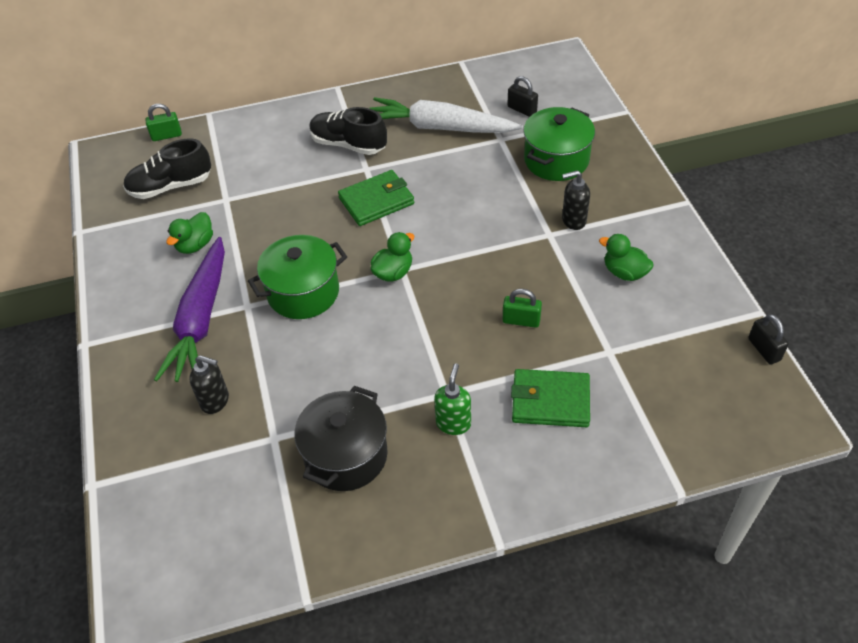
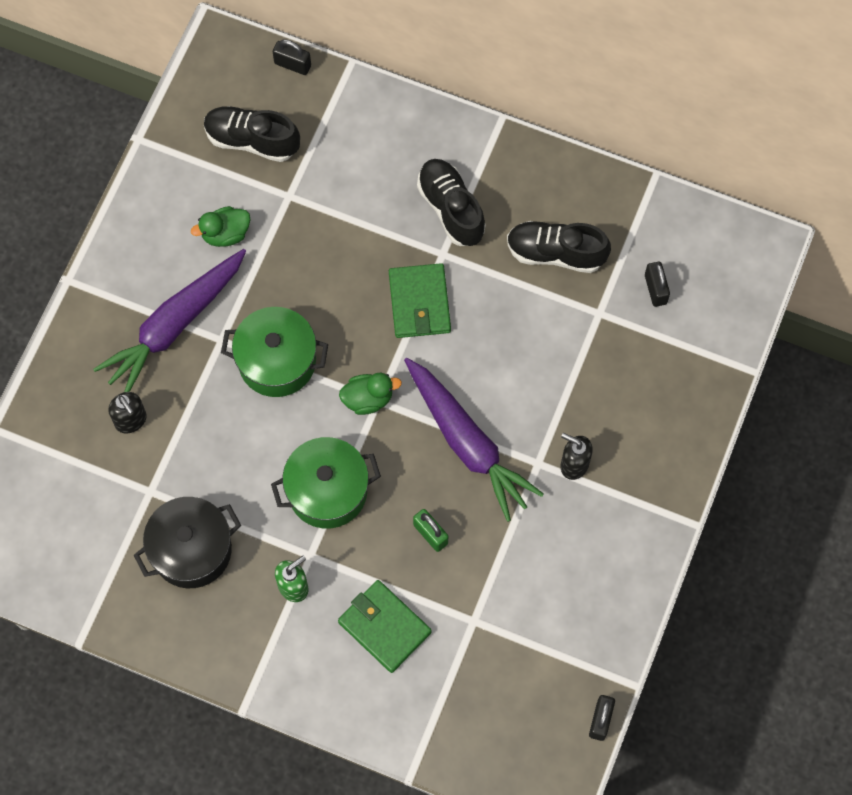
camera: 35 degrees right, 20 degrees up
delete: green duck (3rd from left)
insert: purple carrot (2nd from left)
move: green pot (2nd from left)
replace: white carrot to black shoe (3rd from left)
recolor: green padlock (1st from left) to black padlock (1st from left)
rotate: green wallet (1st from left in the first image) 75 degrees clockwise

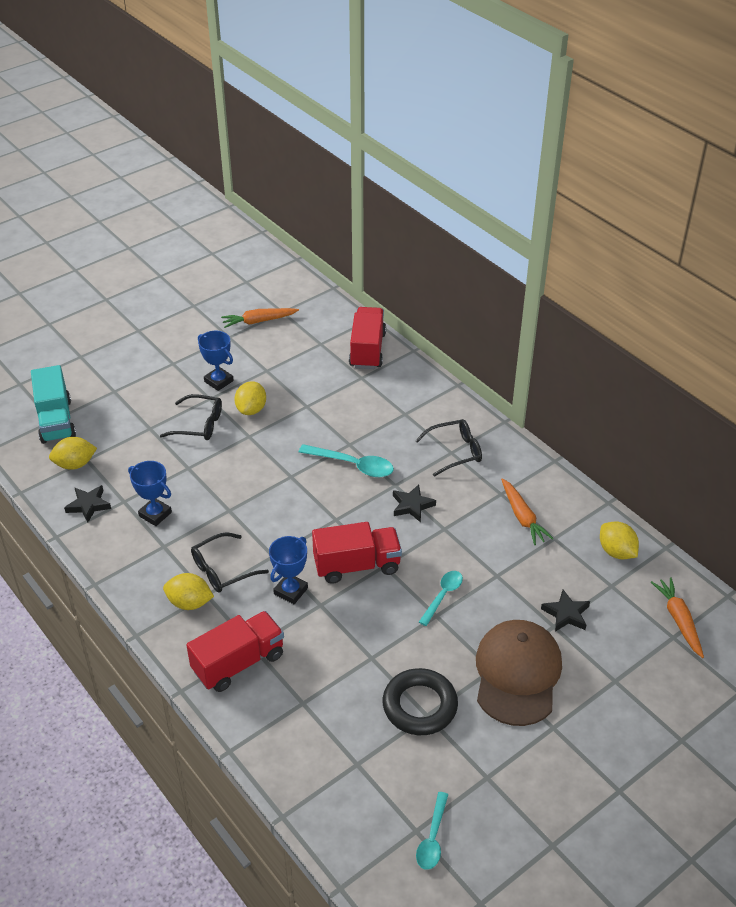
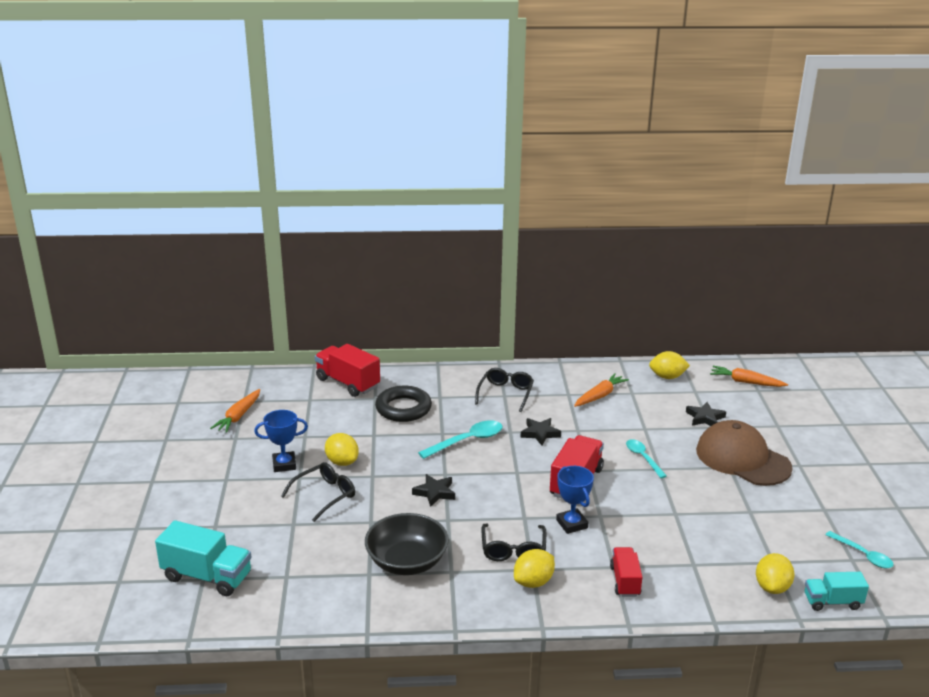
camera: 55 degrees left, 15 degrees down
insert: turquoise truck (2nd from left)
move: black ring; black star (1st from left); yellow lemon (1st from left in the first image) to yellow lemon (4th from left)
replace: blue trophy (1st from left) to black bowl
rotate: orange carrot (2nd from left) 60 degrees counterclockwise
resize: red truck (1st from left in the first image) x0.62

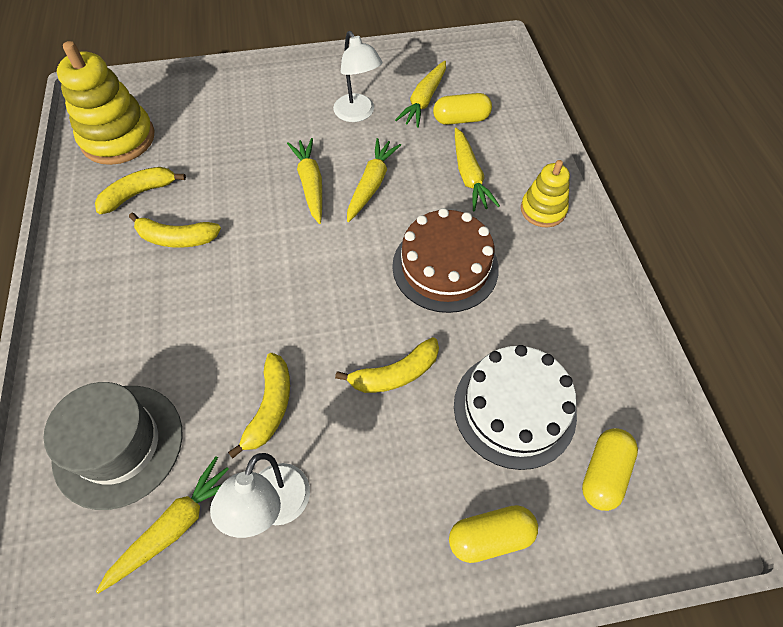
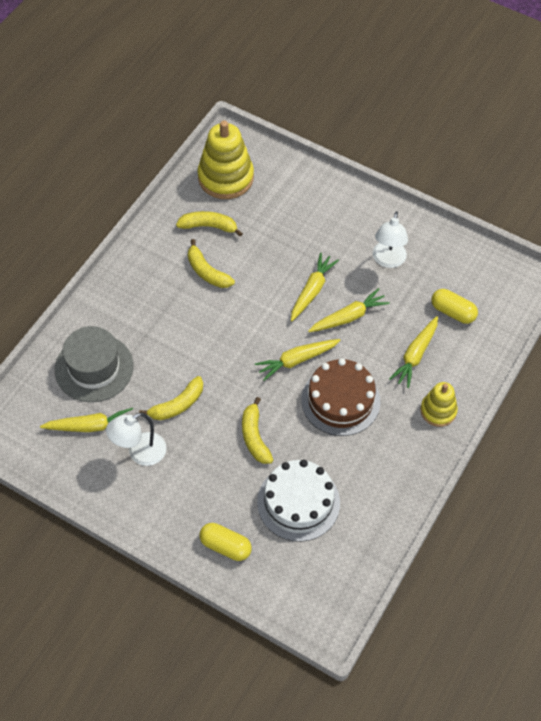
camera: 40 degrees right, 0 degrees up
delete: yellow capsule (3rd from left)
move: yellow carrot (4th from left in the first image) to yellow carrot (2nd from left)
rotate: yellow banana (4th from left) 60 degrees clockwise

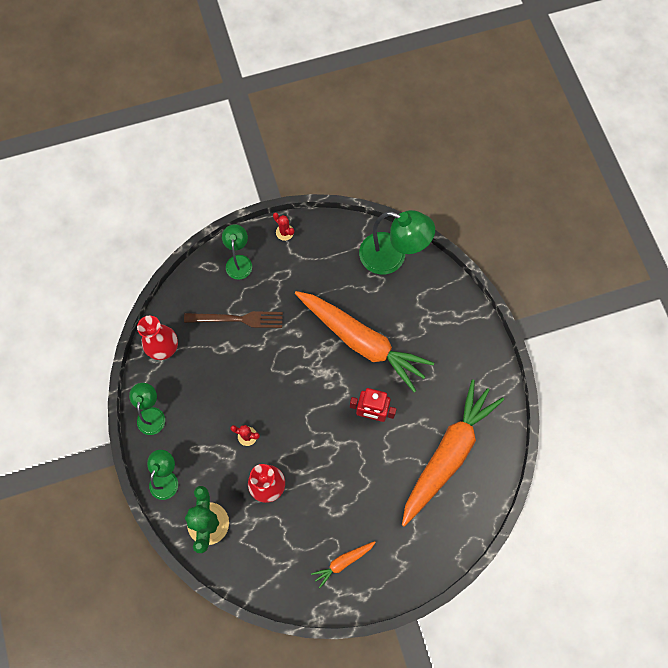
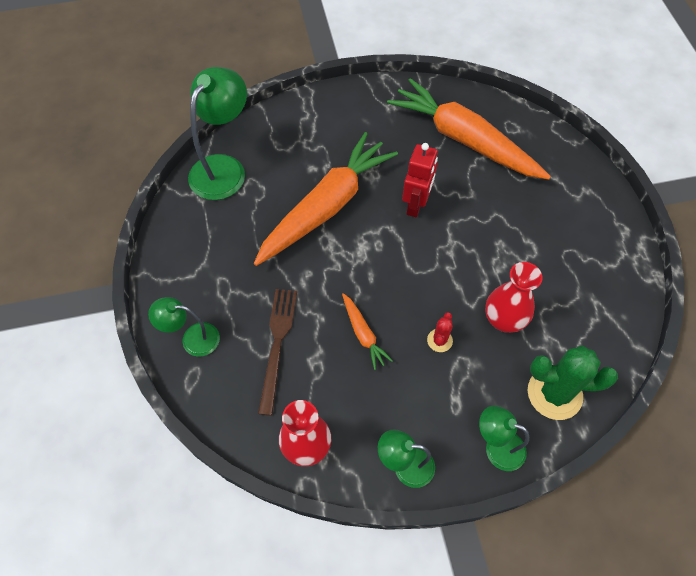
camera: 85 degrees left, 10 degrees down
delete: red cactus (2nd from left)
move: orange carrot (1st from left in the first image) to orange carrot (2nd from left)

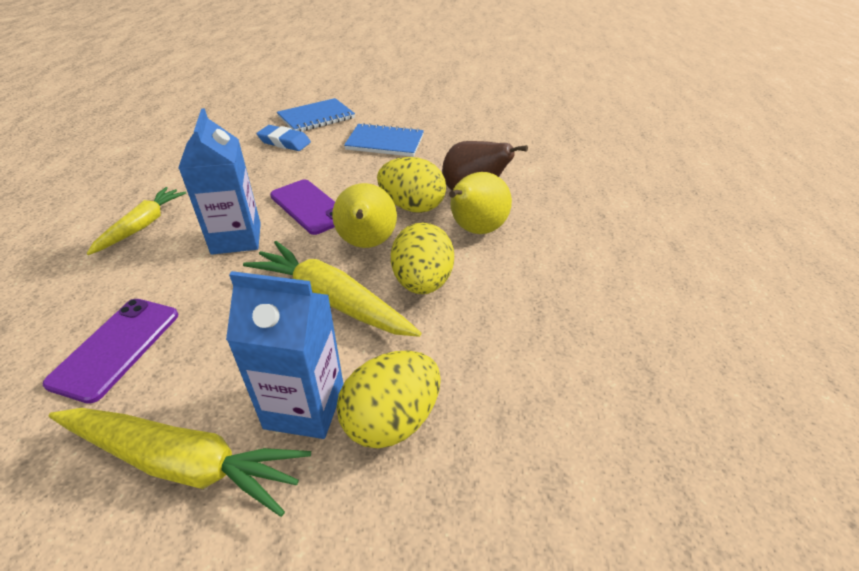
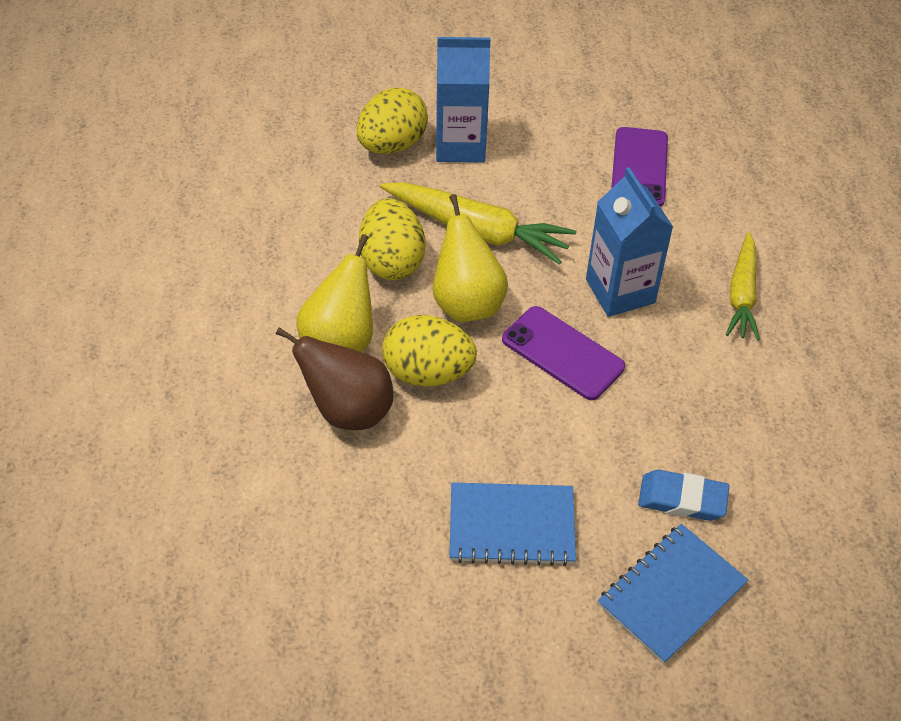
camera: 170 degrees right, 10 degrees up
delete: yellow carrot (2nd from left)

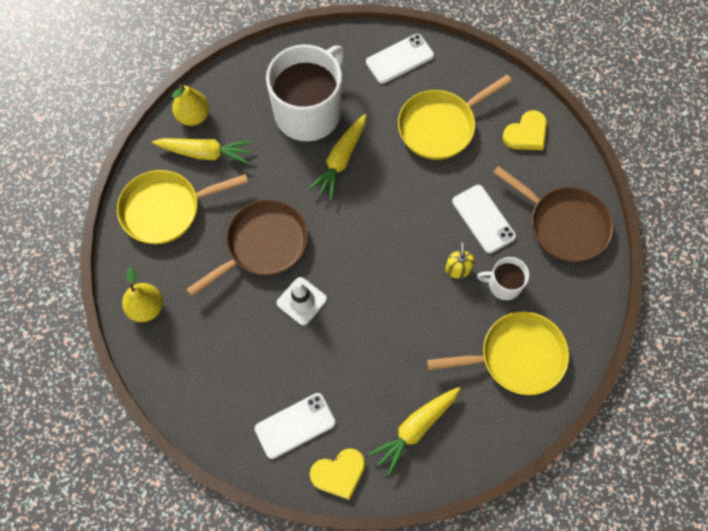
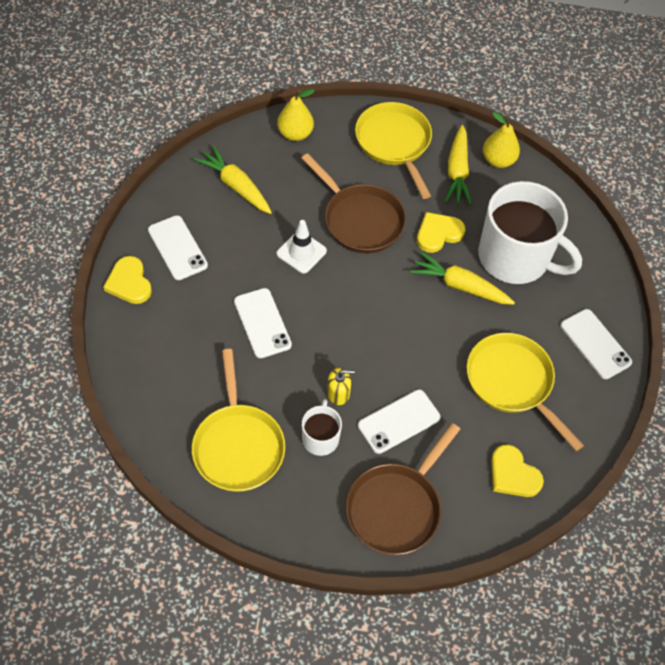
camera: 85 degrees right, 10 degrees down
insert: white phone (2nd from left); yellow heart (2nd from left)
move: yellow carrot (3rd from left in the first image) to yellow carrot (1st from left)

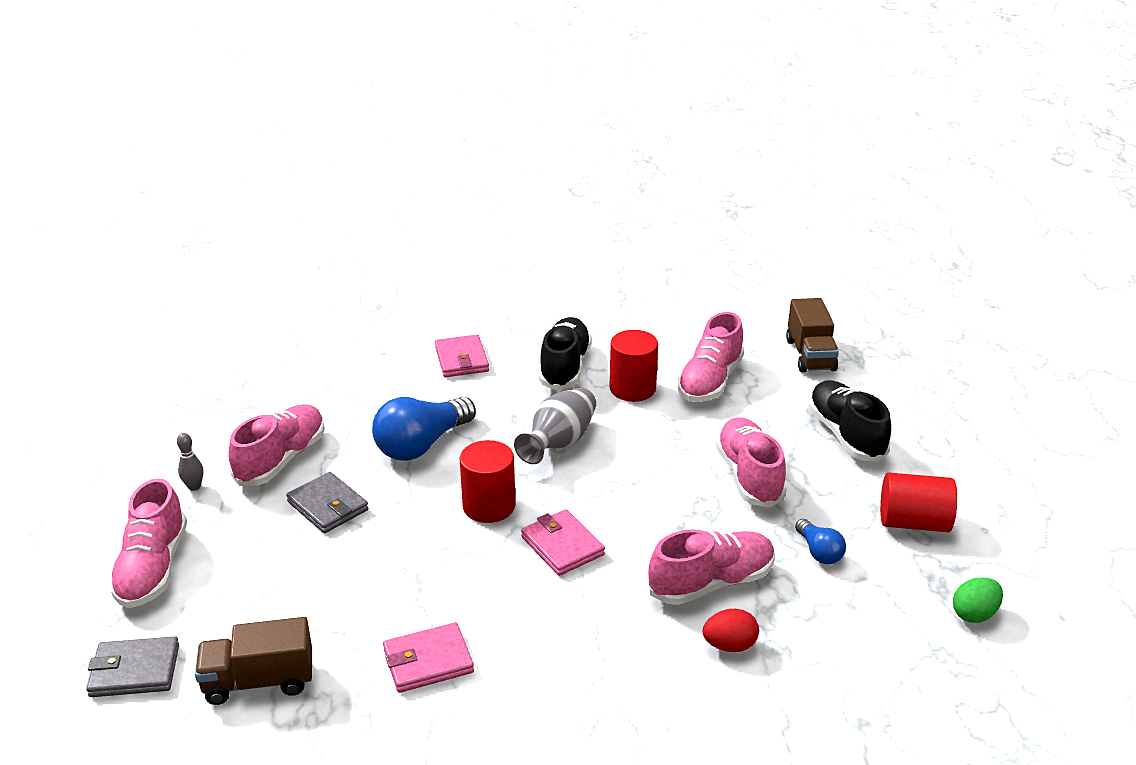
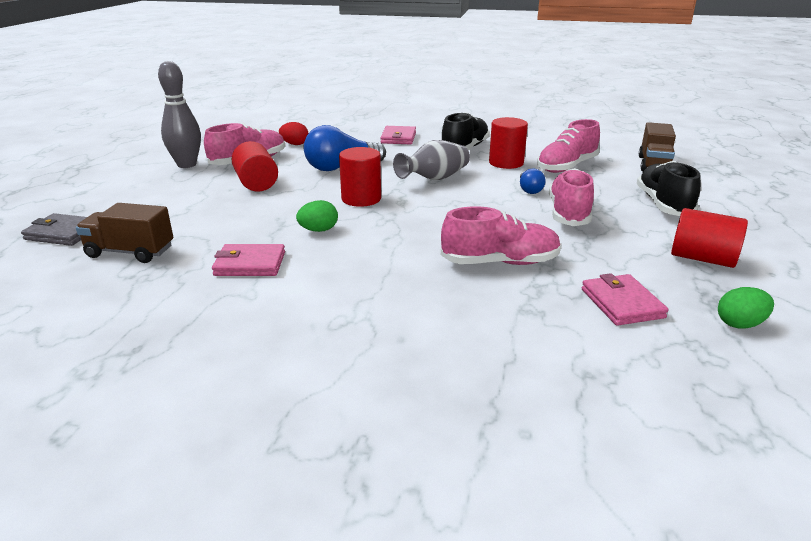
camera: 20 degrees right, 5 degrees down
delete: pink shoe (1st from left)
insert: green egg (1st from left)
move: red egg; blue light bulb (2nd from left); pink wallet (3rd from left)
replace: grey wallet (2nd from left) to red cylinder (1st from left)
resize: grey bowling pin x2.26

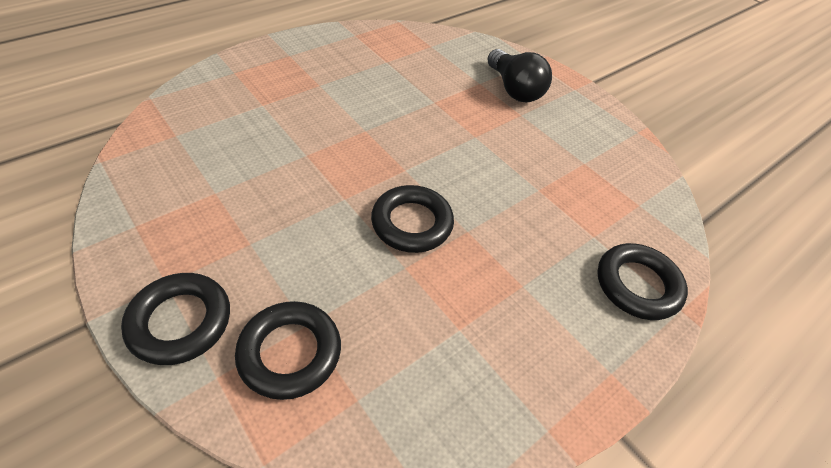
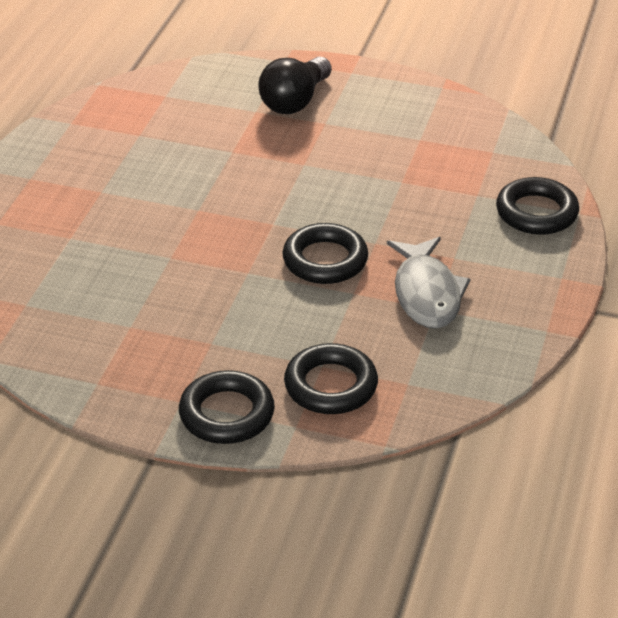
camera: 30 degrees left, 10 degrees down
insert: grey fish
rotate: black light bulb 90 degrees clockwise

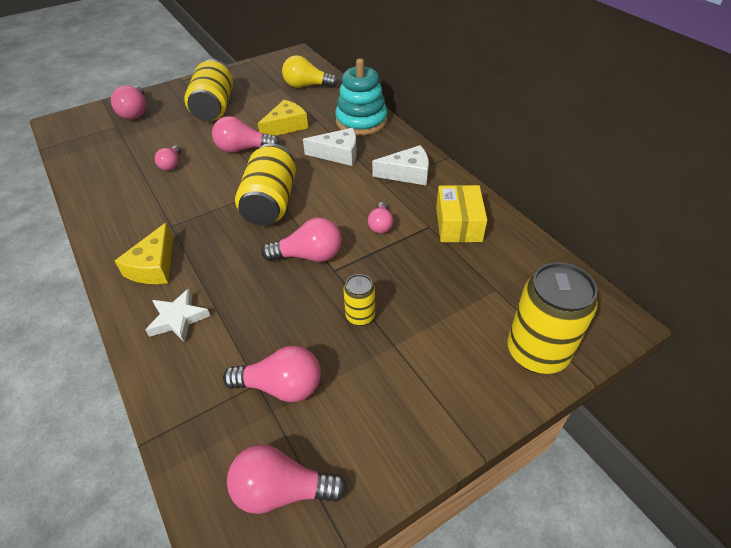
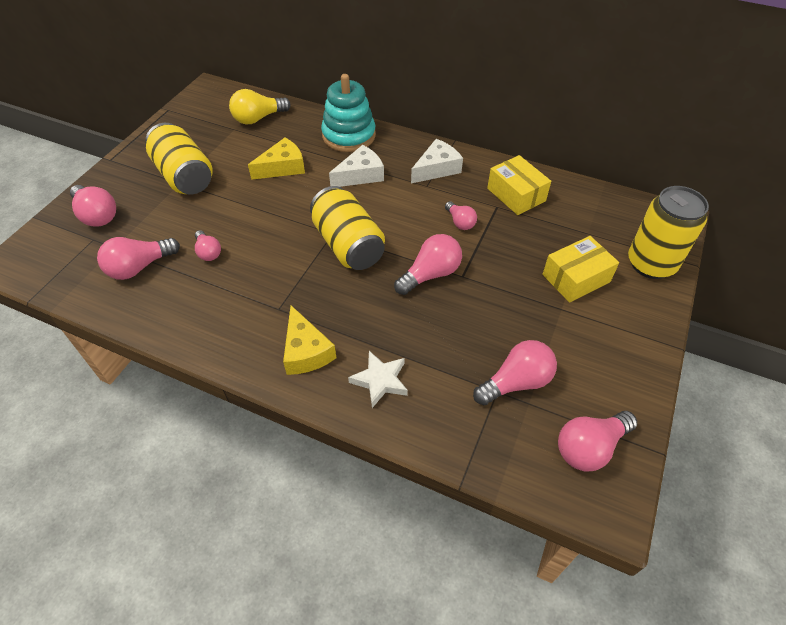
camera: 35 degrees left, 5 degrees up
delete: yellow can (3rd from left)
insert: yellow box (2nd from left)
move: pink light bulb (3rd from left in the first image) to pink light bulb (2nd from left)
rotate: yellow cheese (2nd from left in the first image) 45 degrees clockwise

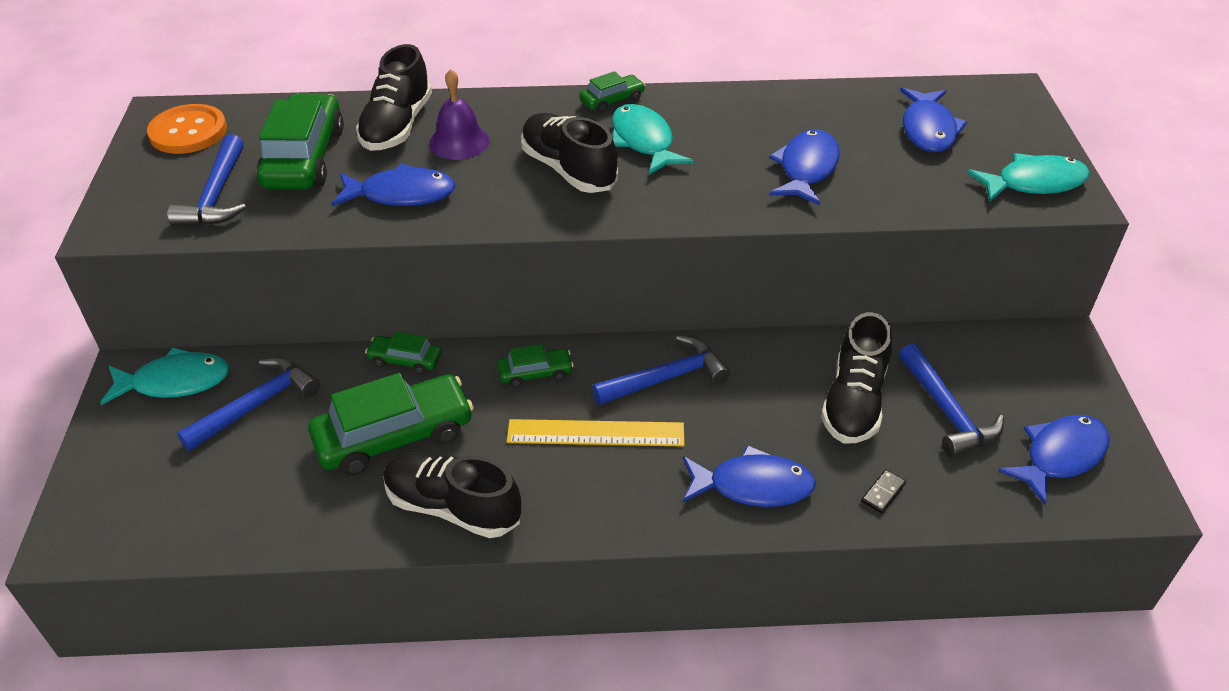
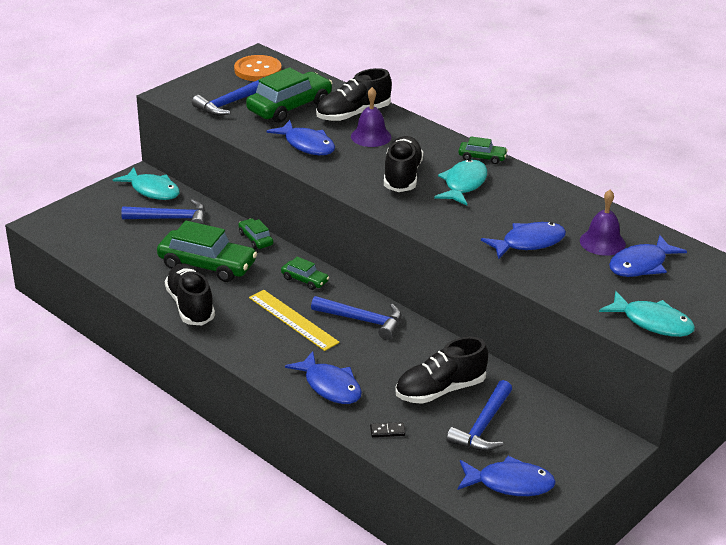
camera: 45 degrees right, 10 degrees down
insert: purple bell (2nd from left)

